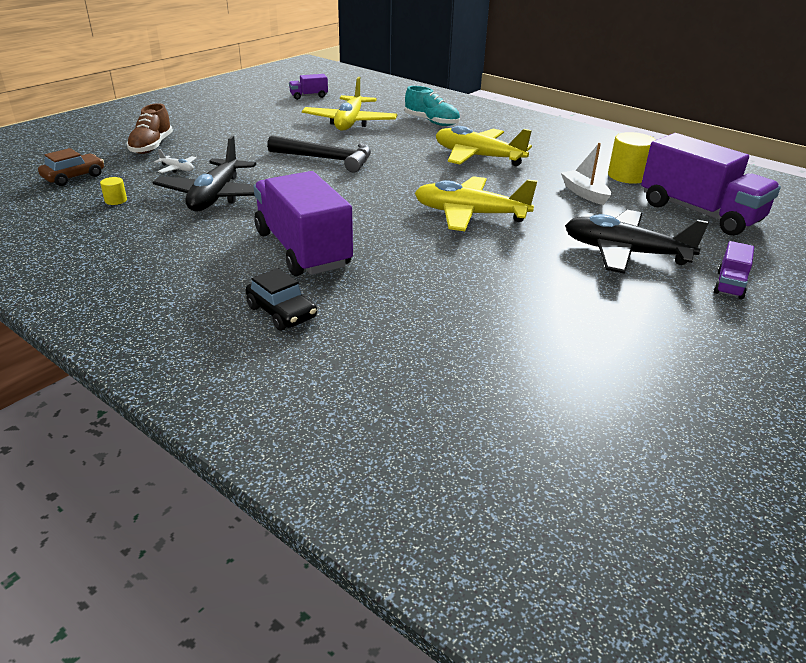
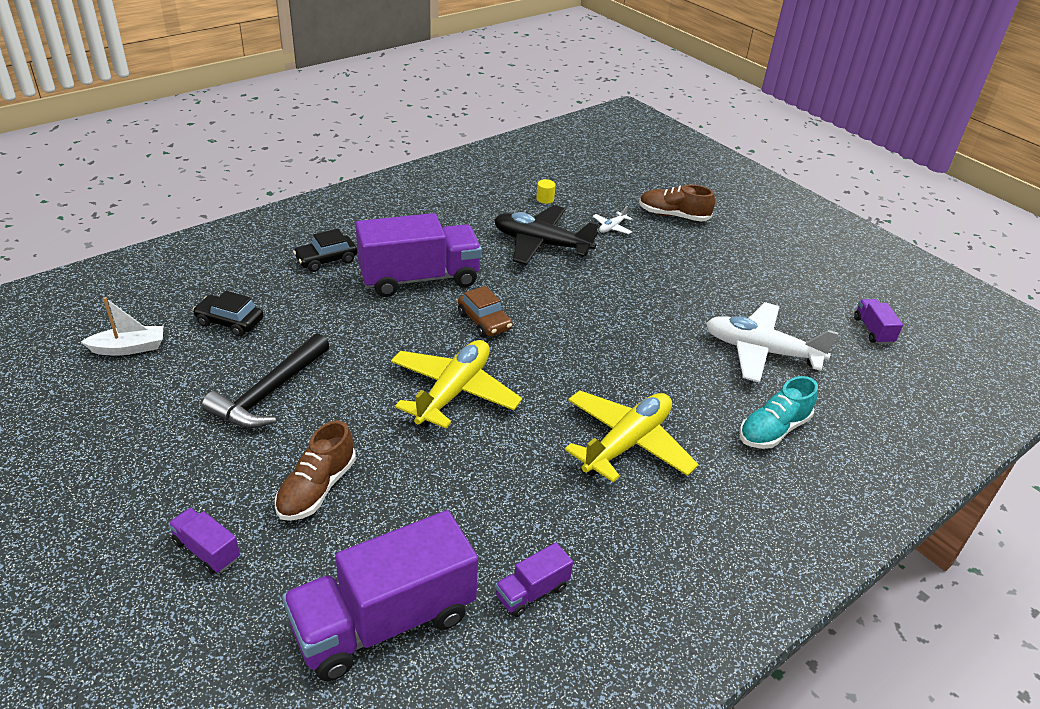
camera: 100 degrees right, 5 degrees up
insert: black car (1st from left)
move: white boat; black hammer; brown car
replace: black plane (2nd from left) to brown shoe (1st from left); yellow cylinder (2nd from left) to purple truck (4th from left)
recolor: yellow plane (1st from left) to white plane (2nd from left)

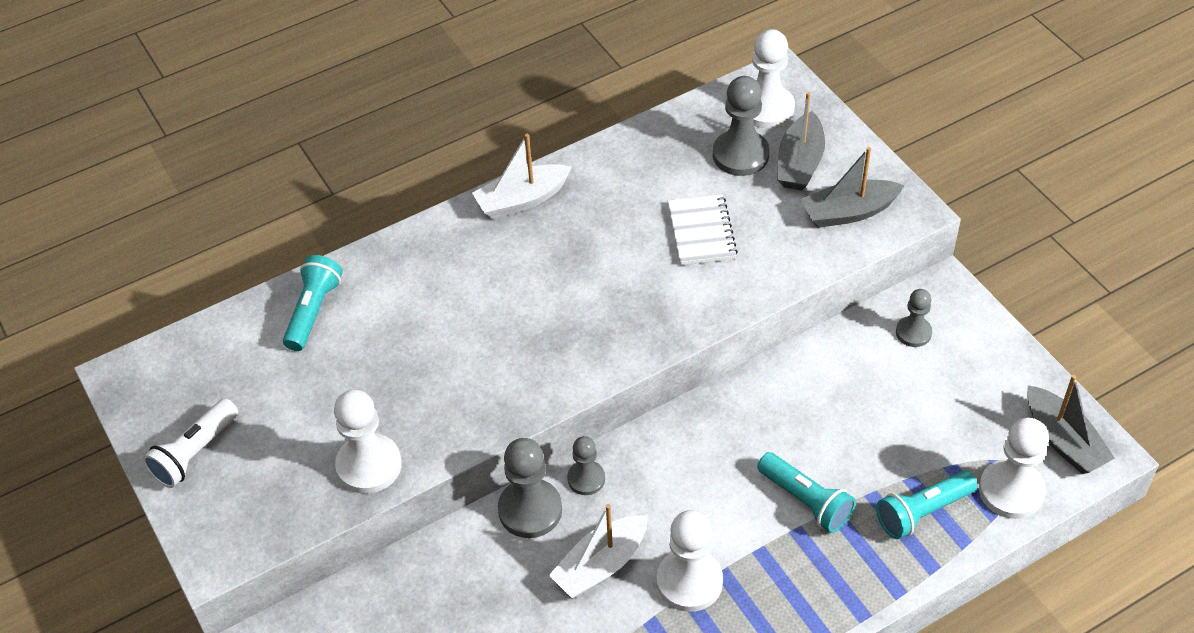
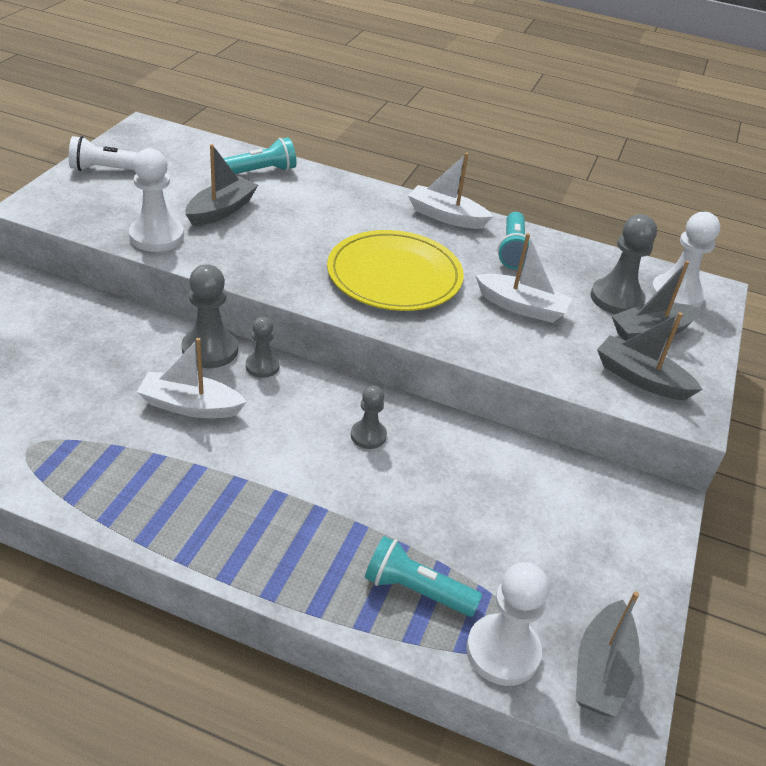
camera: 45 degrees right, 10 degrees down
delete: white pawn (2nd from left)
insert: grey boat (1st from left); yellow plate
move: grey pawn (4th from left in the first image) to grey pawn (3rd from left); turquoise flashlight (2nd from left in the first image) to turquoise flashlight (3rd from left)
replace: white notebook to white boat (3rd from left)

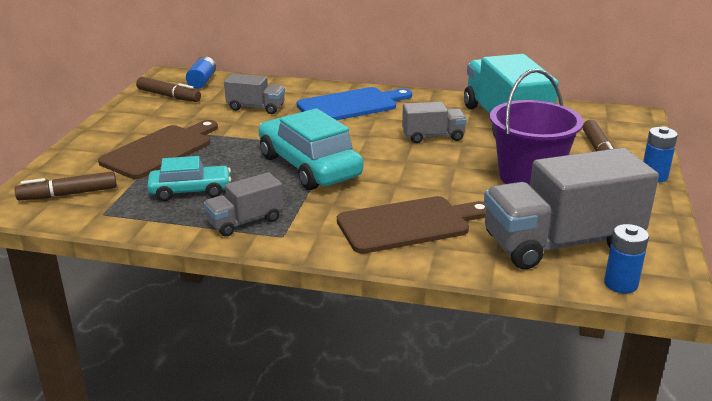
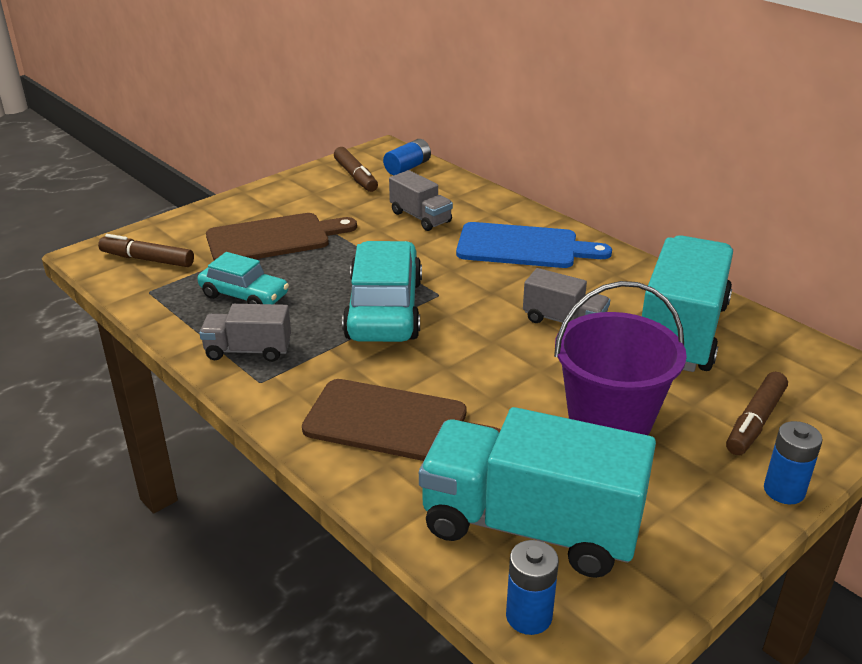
camera: 35 degrees right, 5 degrees up
recolor: grey truck (4th from left) to turquoise truck (1st from left)

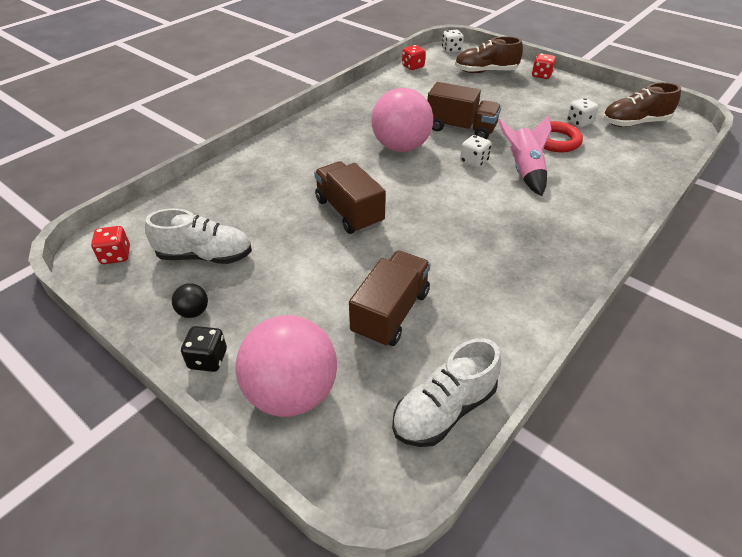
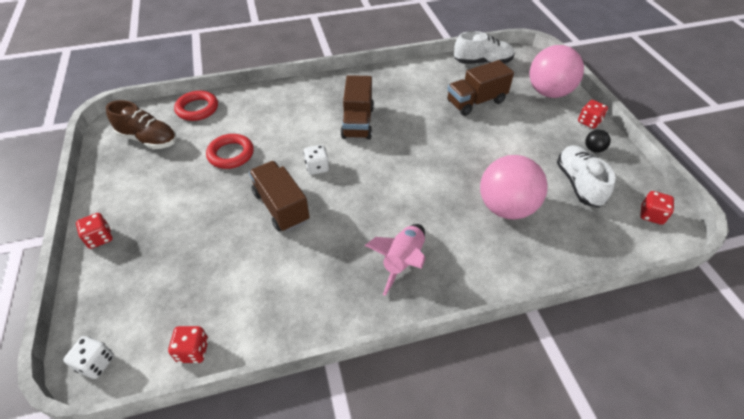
camera: 145 degrees left, 5 degrees up
delete: brown shoe (1st from left); white dice (3rd from left)
insert: red ring (1st from left)
move: brown truck (1st from left in the first image) to brown truck (2nd from left); pink rocket; pink ball (2nd from left in the first image) to pink ball (1st from left)
recolor: black dice to red dice (3rd from left)
rotate: white shoe (1st from left in the first image) 45 degrees clockwise

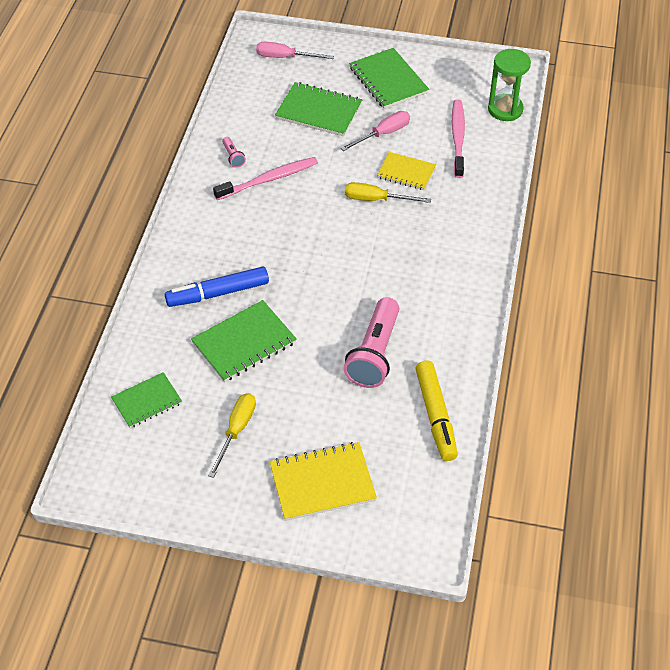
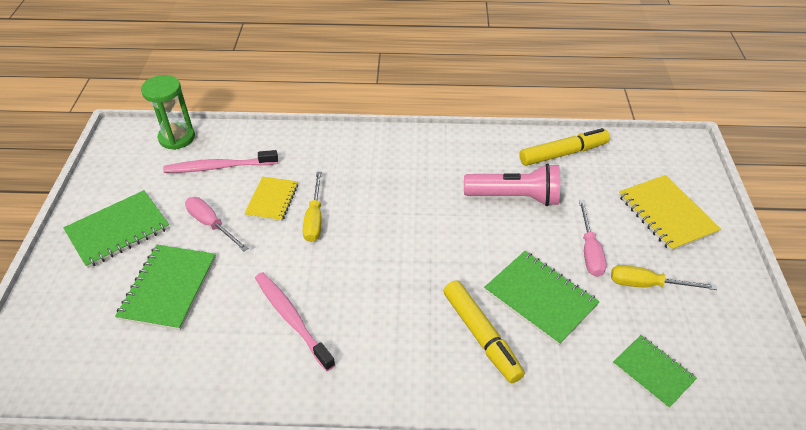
camera: 100 degrees left, 5 degrees down
delete: pink flashlight (1st from left)
move: pink screwdriver (1st from left in the first image) to pink screwdriver (2nd from left)
recolor: blue marker to yellow marker (1st from left)

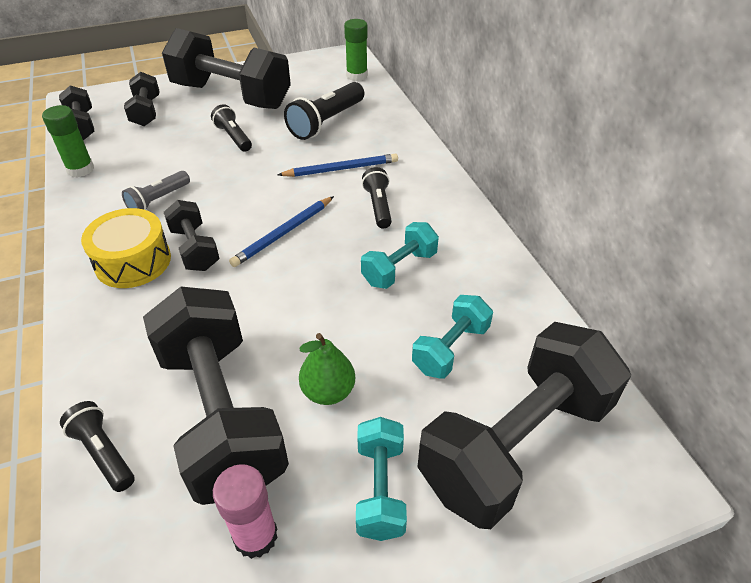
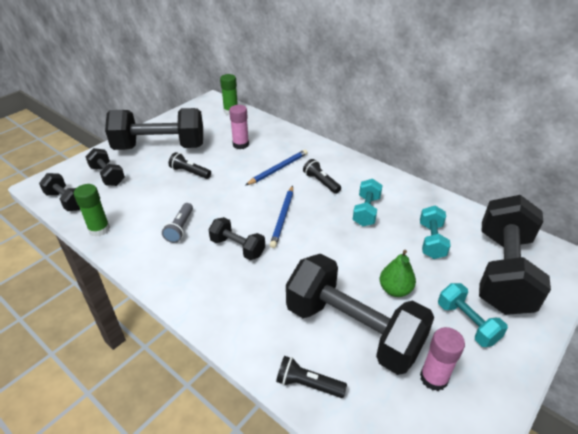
camera: 30 degrees left, 5 degrees down
delete: yellow drum
replace: black flashlight (3rd from left) to pink glue stick (1st from left)

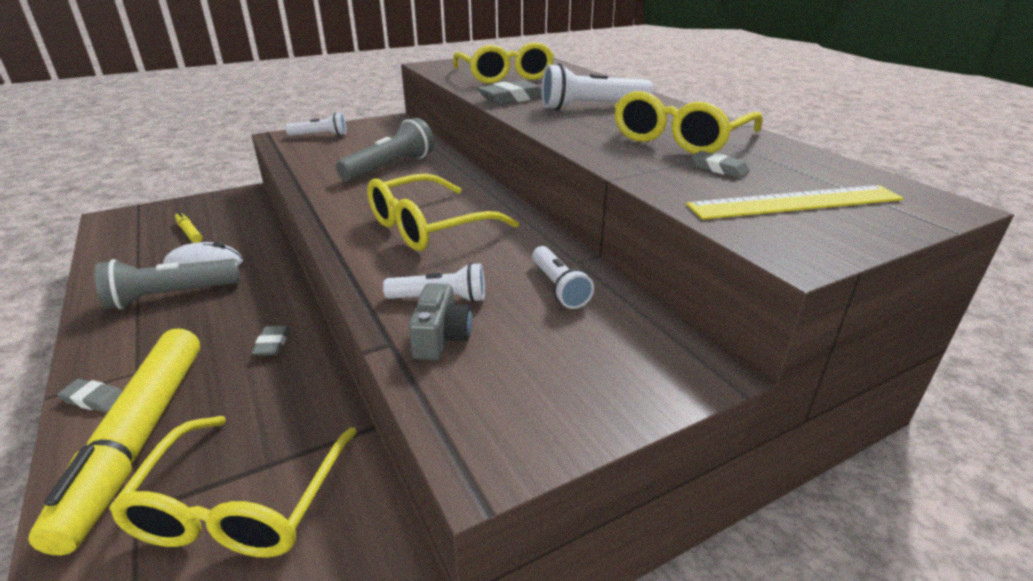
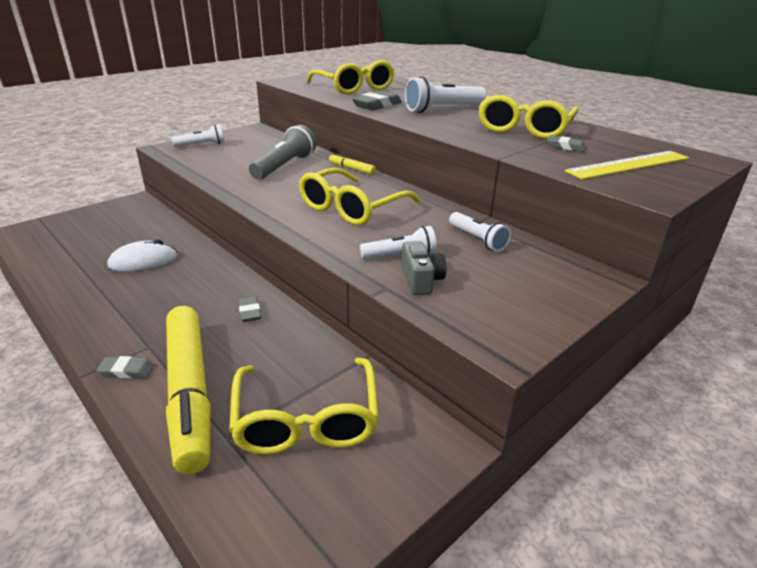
camera: 15 degrees left, 0 degrees up
delete: grey flashlight (1st from left)
move: yellow marker (2nd from left)

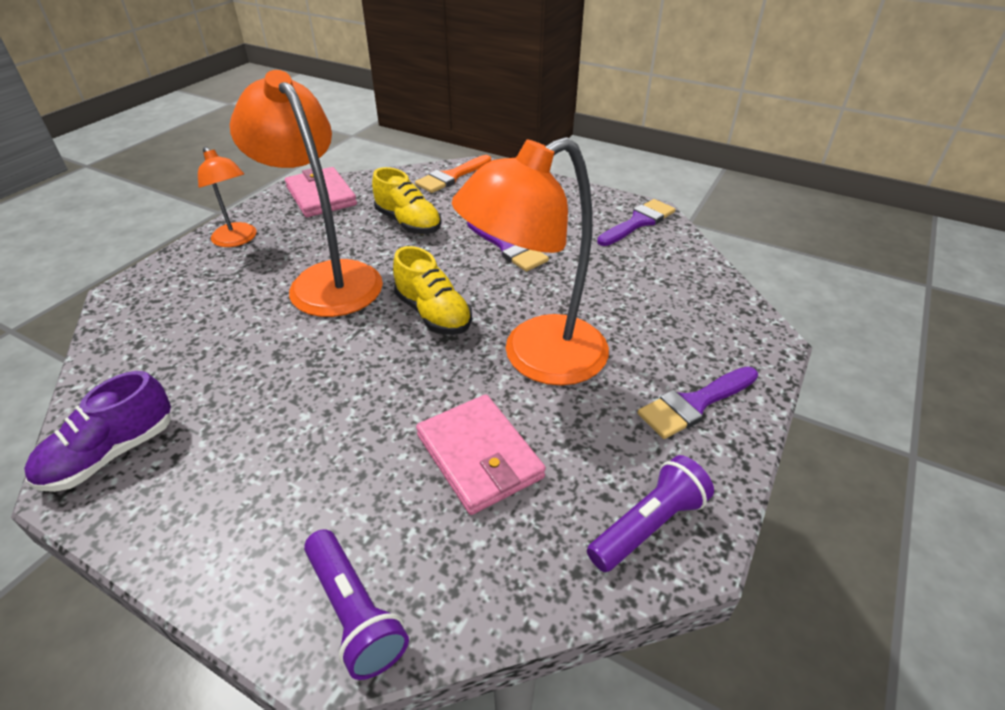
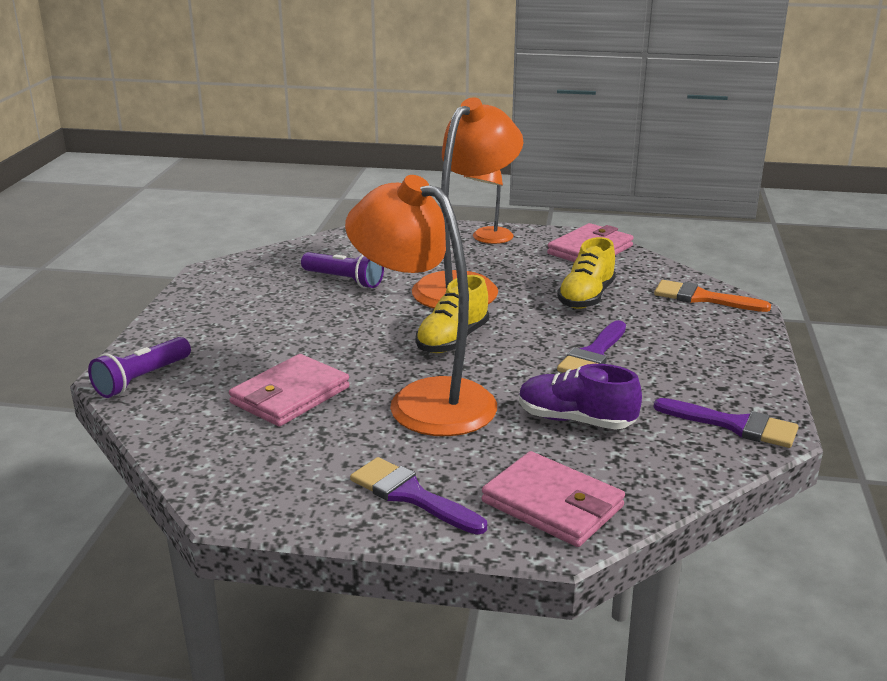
camera: 70 degrees right, 15 degrees down
insert: pink wallet (2nd from left)
move: purple flashlight (2nd from left); purple shoe

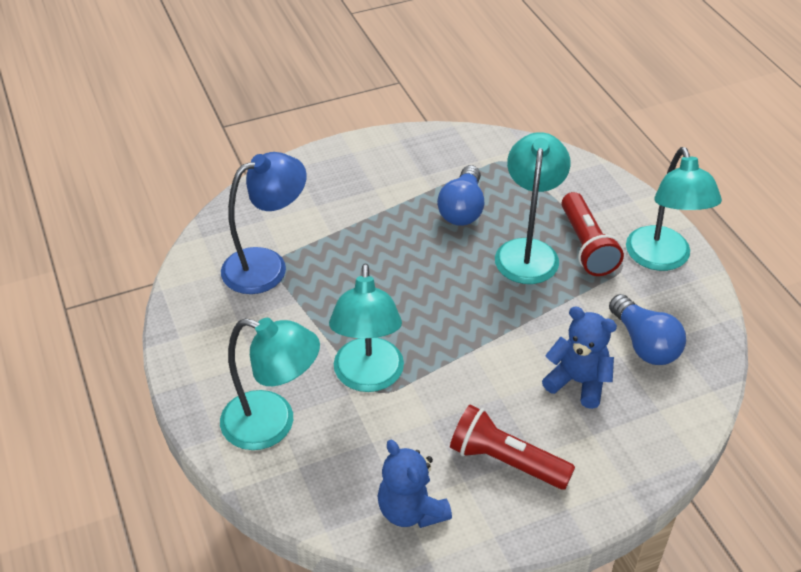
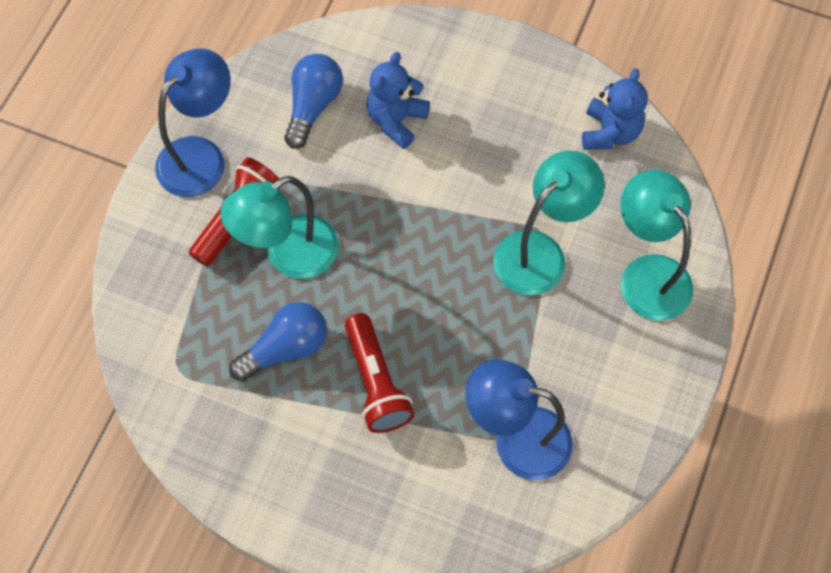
camera: 135 degrees left, 20 degrees up
move: red flashlight (1st from left in the first image) to red flashlight (2nd from left)
recolor: turquoise lamp (4th from left) to blue lamp (1st from left)
rotate: blue teddy bear (2nd from left in the first image) 45 degrees clockwise

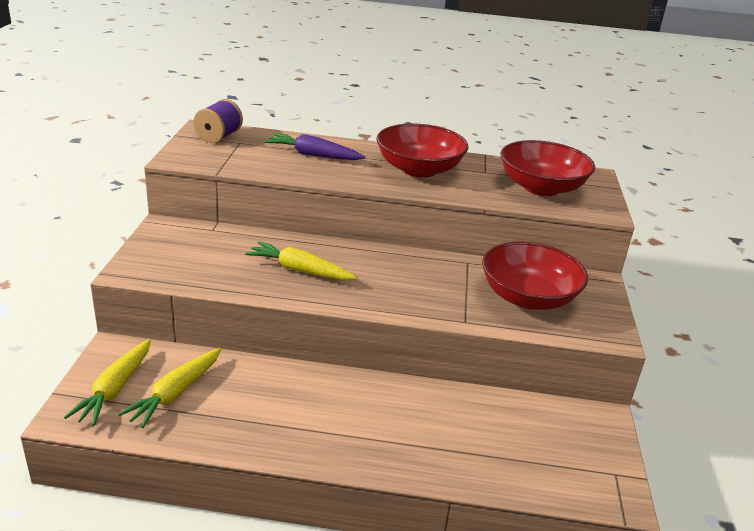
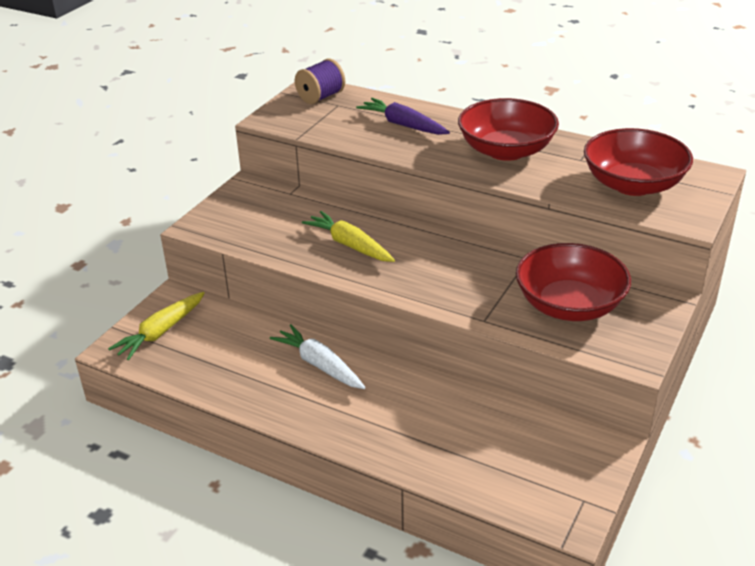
camera: 25 degrees right, 5 degrees up
delete: yellow carrot (2nd from left)
insert: white carrot

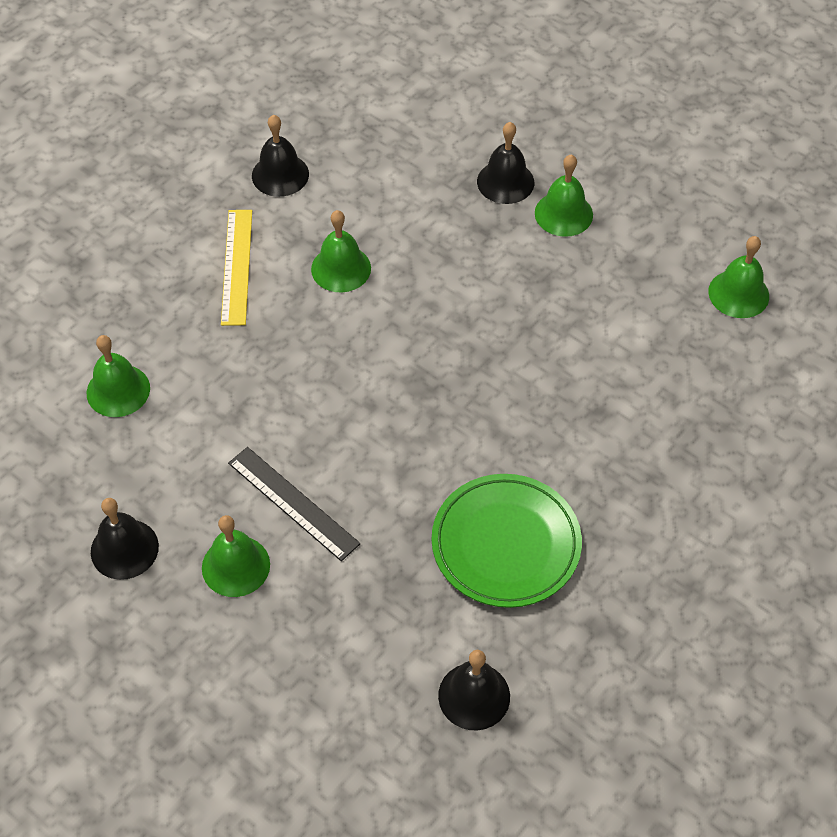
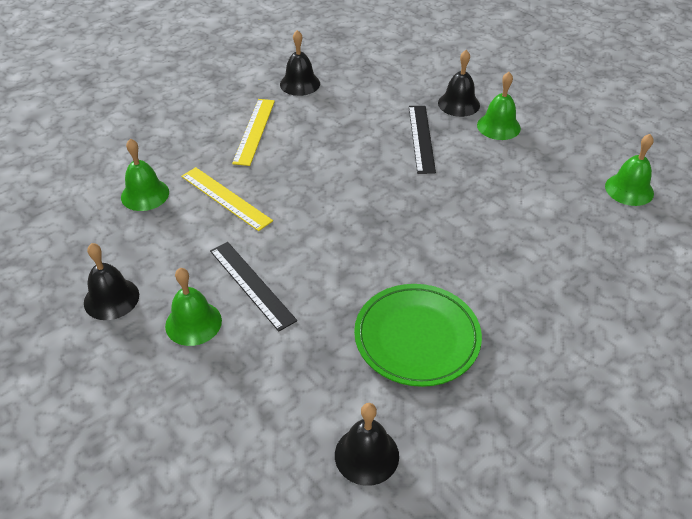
camera: 10 degrees right, 10 degrees down
delete: green bell (3rd from left)
insert: yellow ruler (1st from left); black ruler (2nd from left)

